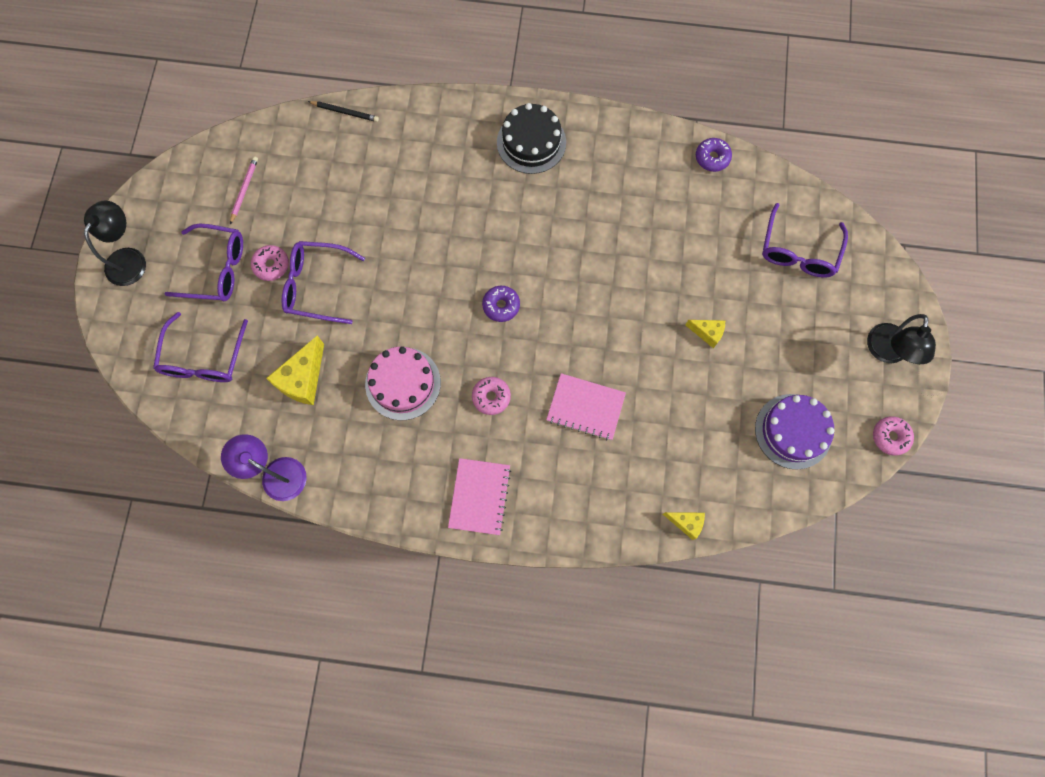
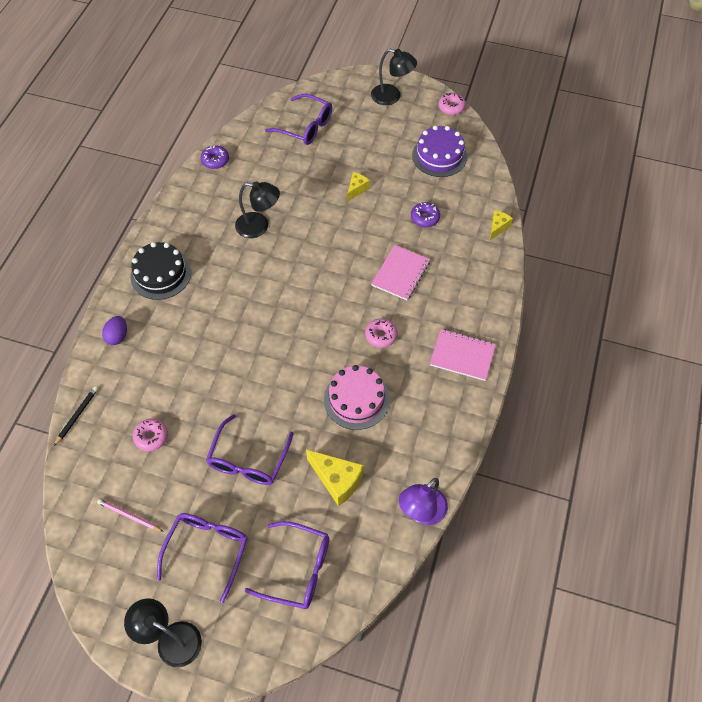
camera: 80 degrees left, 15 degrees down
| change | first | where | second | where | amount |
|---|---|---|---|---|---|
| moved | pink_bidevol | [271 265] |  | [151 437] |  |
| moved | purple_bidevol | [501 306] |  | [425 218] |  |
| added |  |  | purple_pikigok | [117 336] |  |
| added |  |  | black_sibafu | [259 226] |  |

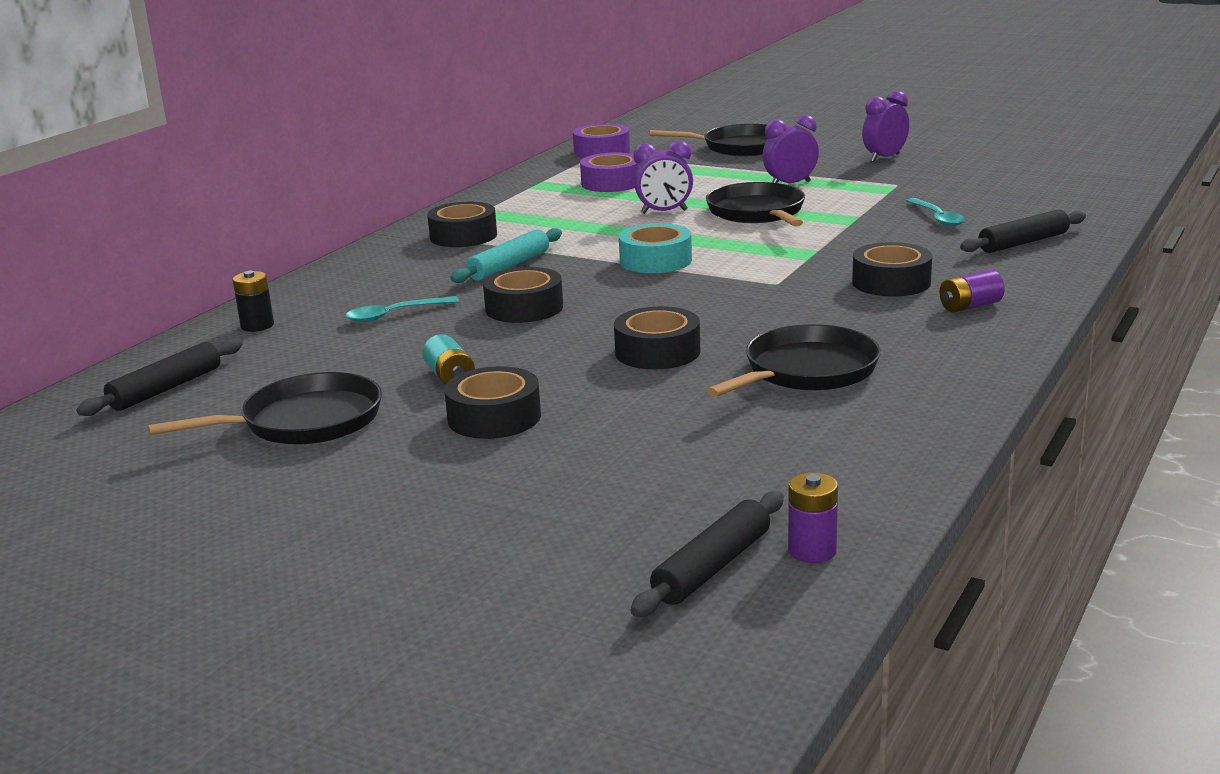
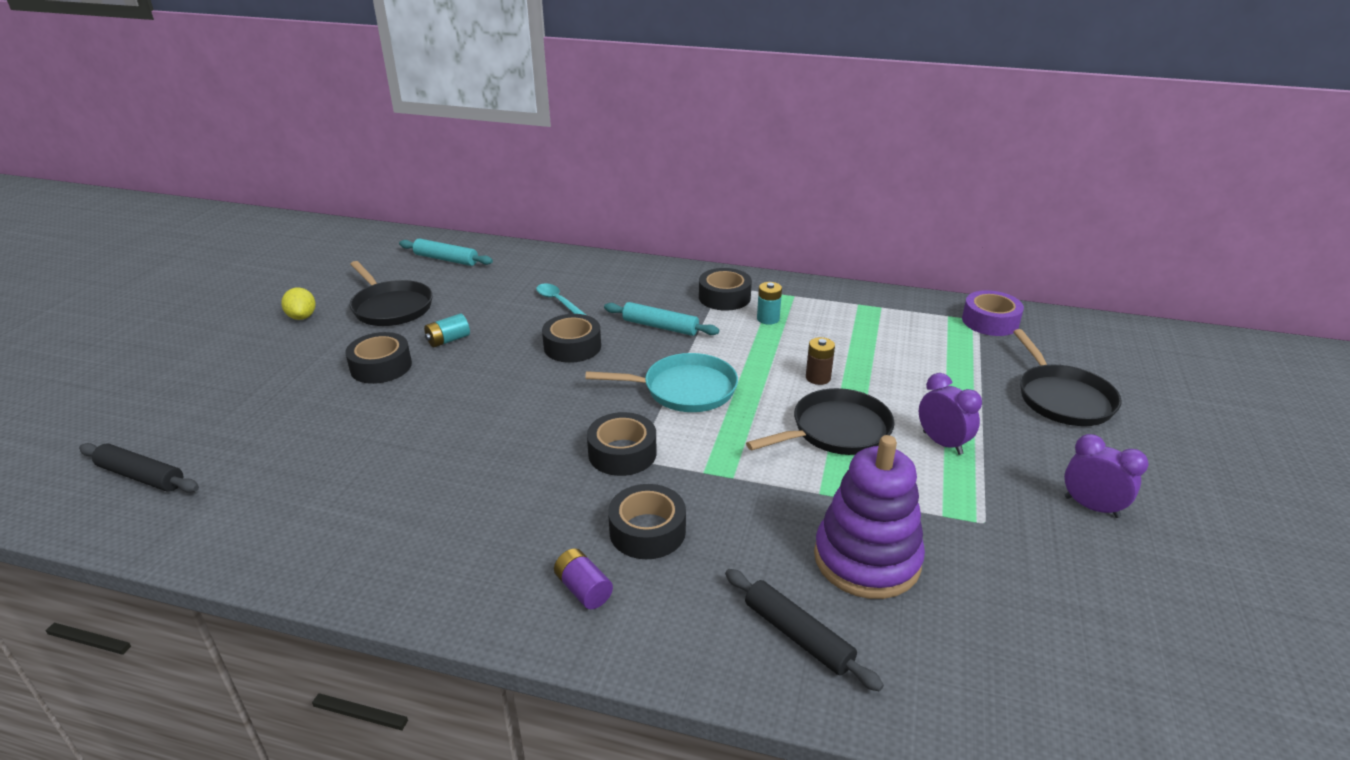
camera: 75 degrees right, 10 degrees up
| change | first | where | second | where | amount |
|---|---|---|---|---|---|
| recoloured | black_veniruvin | [166 389] | turquoise_veniruvin | [446 259] |  |
| removed | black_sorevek | [257 326] |  |  |  |
| removed | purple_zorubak | [611 183] |  |  |  |
| moved | black_zorubak | [657 352] |  | [622 453] |  |
| replaced | turquoise_zorubak | [655 261] | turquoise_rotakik | [685 389] |  |
| replaced | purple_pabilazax | [664 212] | brown_sorevek | [818 378] |  |
| removed | black_rotakik | [806 371] |  |  |  |
| removed | purple_sorevek | [812 551] |  |  |  |
| replaced | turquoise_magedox | [937 218] | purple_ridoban | [866 559] |  |
| added |  |  | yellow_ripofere | [302 317] |  |
| added |  |  | turquoise_sorevek | [768 319] |  |

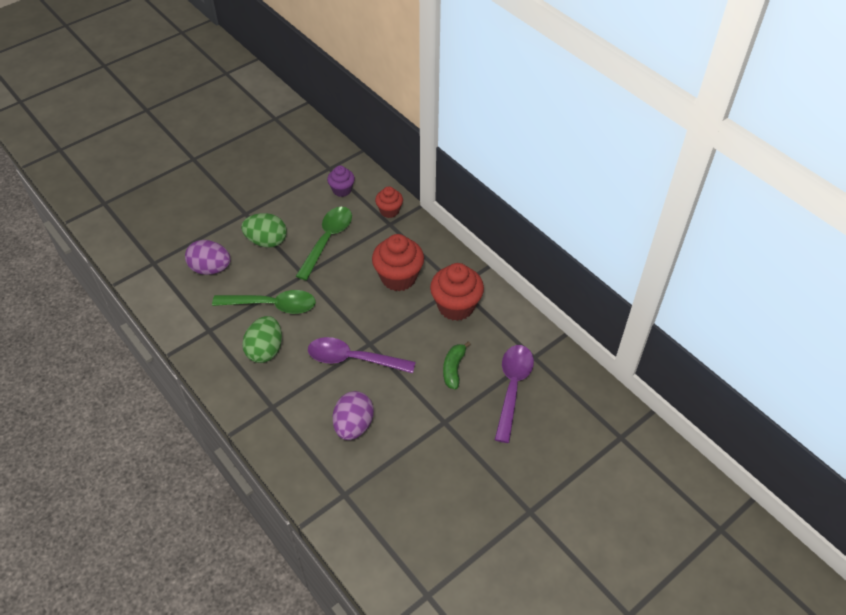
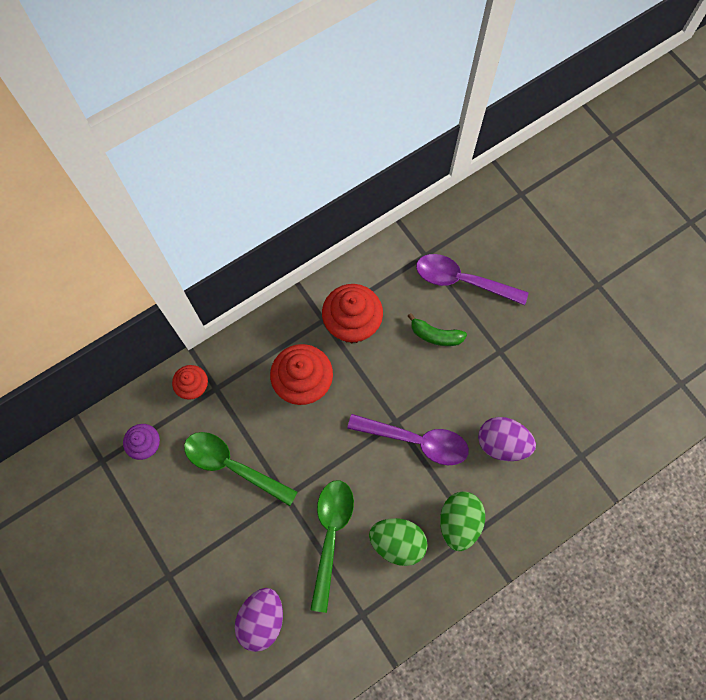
camera: 85 degrees left, 20 degrees up
| change | first | where | second | where | amount |
|---|---|---|---|---|---|
| moved | green_pikigok | [267 241] |  | [459 522] |  |
| turned | purple_magedox | [353 359] |  | [416 441] | 90 degrees counterclockwise |

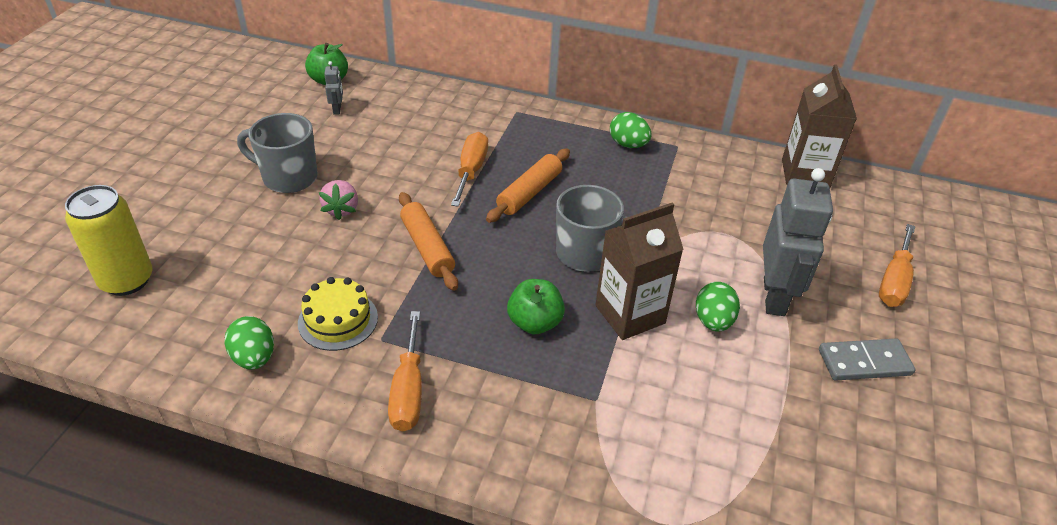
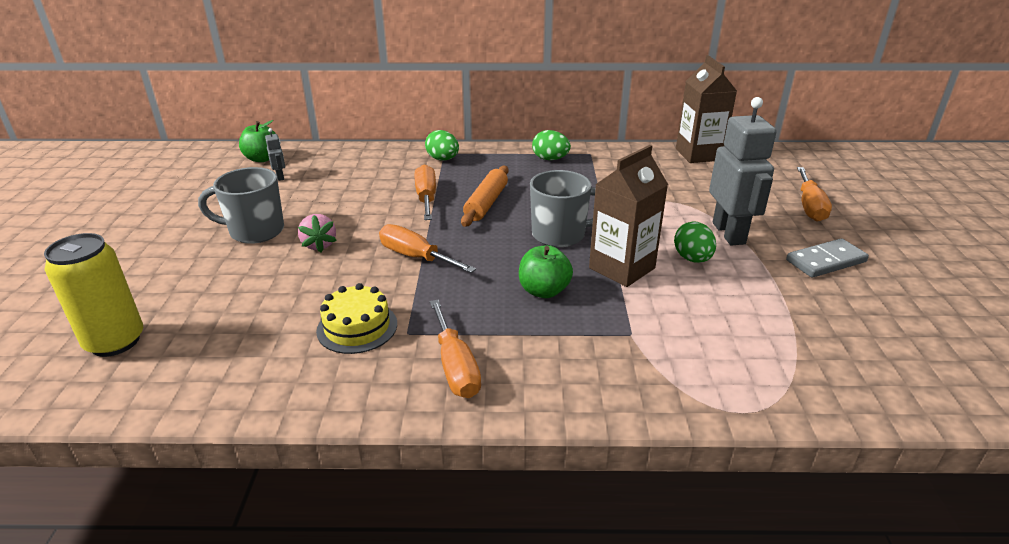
camera: 15 degrees left, 10 degrees down
| change | first | where | second | where | amount |
|---|---|---|---|---|---|
| moved | green_pikigok | [254 358] |  | [443 159] |  |
| replaced | orange_veniruvin | [427 248] | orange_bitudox | [416 257] |  |

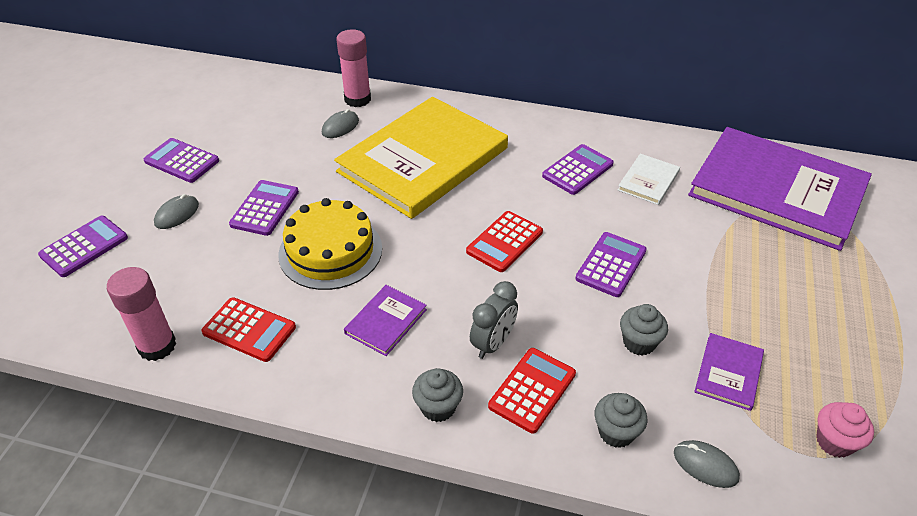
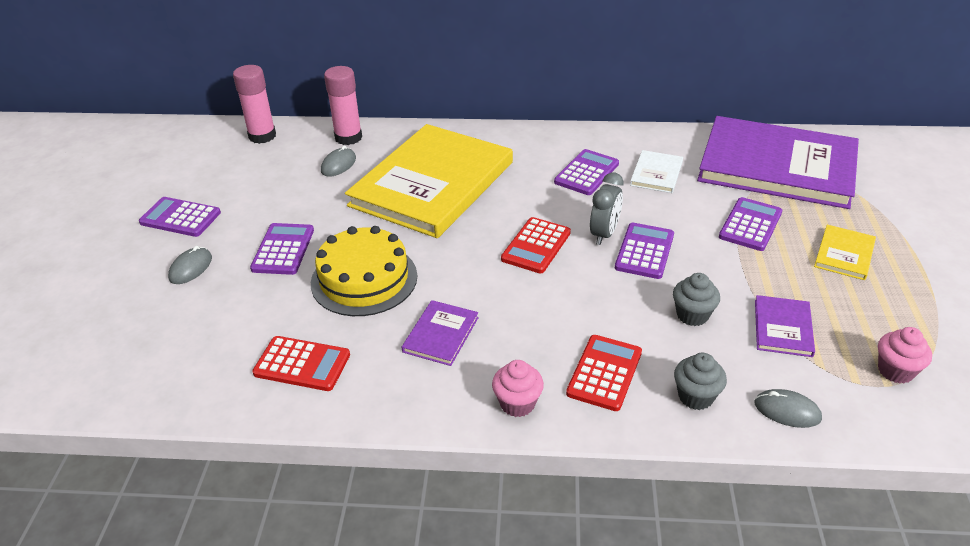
camera: 10 degrees left, 5 degrees down
| change | first | where | second | where | amount |
|---|---|---|---|---|---|
| moved | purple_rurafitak | [84 247] |  | [750 225] |  |
| moved | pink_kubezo | [157 346] |  | [262 136] |  |
| recoloured | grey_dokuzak | [438 407] | pink_dokuzak | [517 403] |  |
| moved | grey_pabilazax | [493 343] |  | [604 234] |  |
| added |  |  | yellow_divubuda | [844 254] |  |

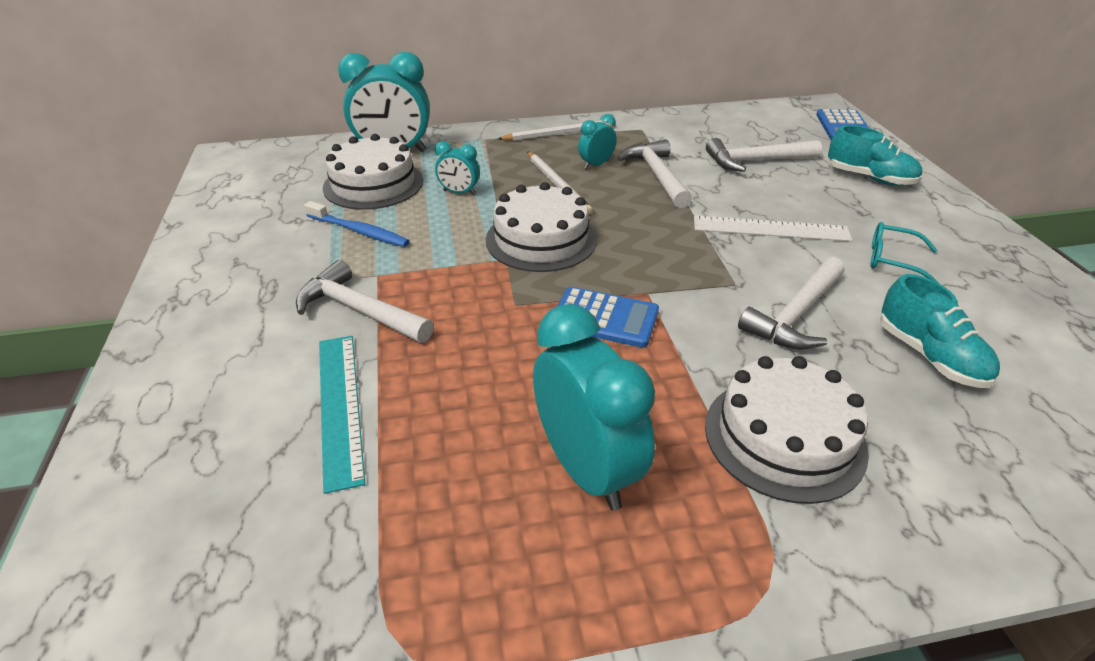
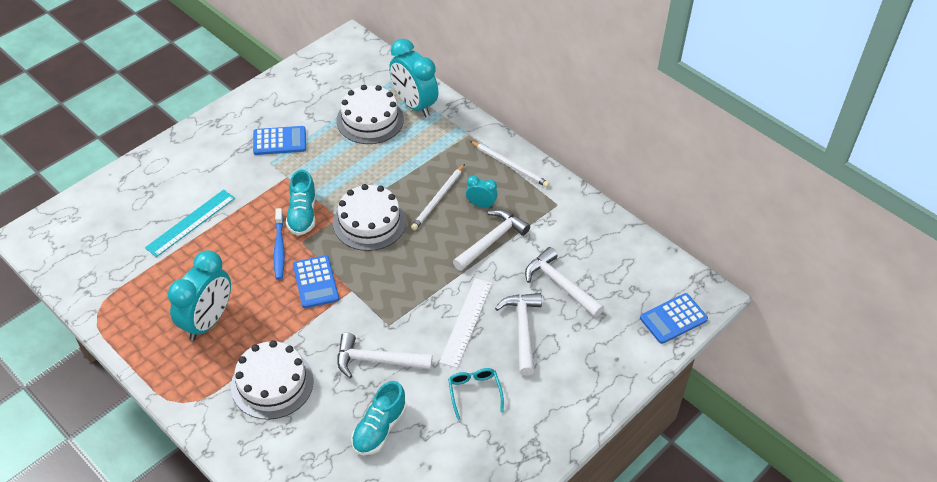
camera: 55 degrees right, 10 degrees up
| change | first | where | second | where | amount |
|---|---|---|---|---|---|
| moved | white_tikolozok | [359 310] |  | [522 330] |  |
| moved | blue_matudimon | [359 231] |  | [279 248] |  |
| removed | turquoise_pabilazax | [459 192] |  |  |  |
| turned | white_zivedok | [770 229] |  | [466 322] | 45 degrees clockwise |
| moved | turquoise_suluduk | [869 178] |  | [302 214] |  |
| added |  |  | blue_rurafitak | [279 141] |  |

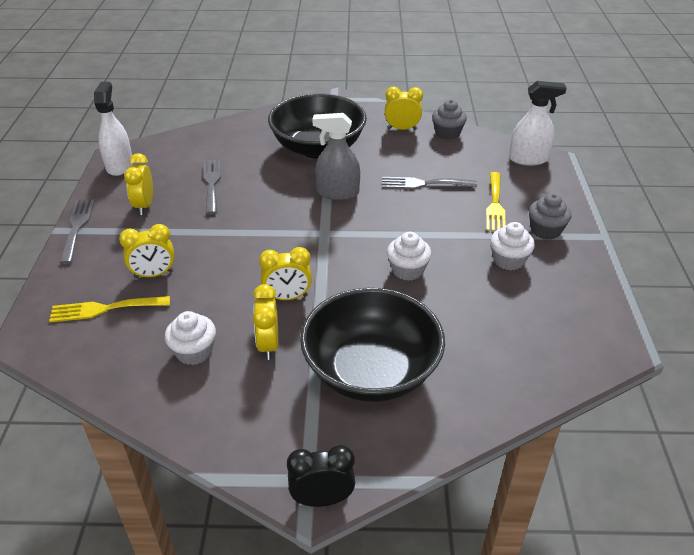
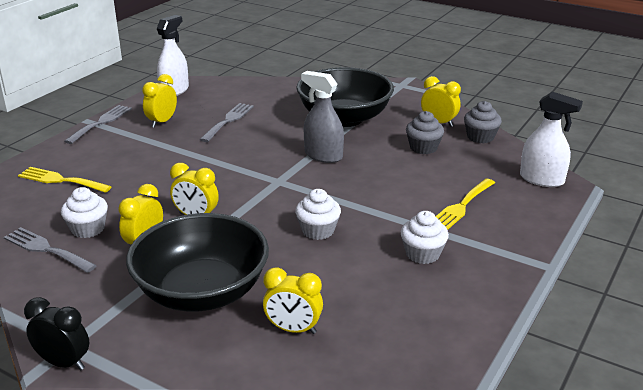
camera: 30 degrees right, 10 degrees down
| change | first | where | second | where | amount |
|---|---|---|---|---|---|
| moved | yellow_pabilazax | [154 274] |  | [293 329] |  |
| moved | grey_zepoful | [423 184] |  | [46 249] |  |
| moved | grey_dokuzak | [545 230] |  | [423 148] |  |

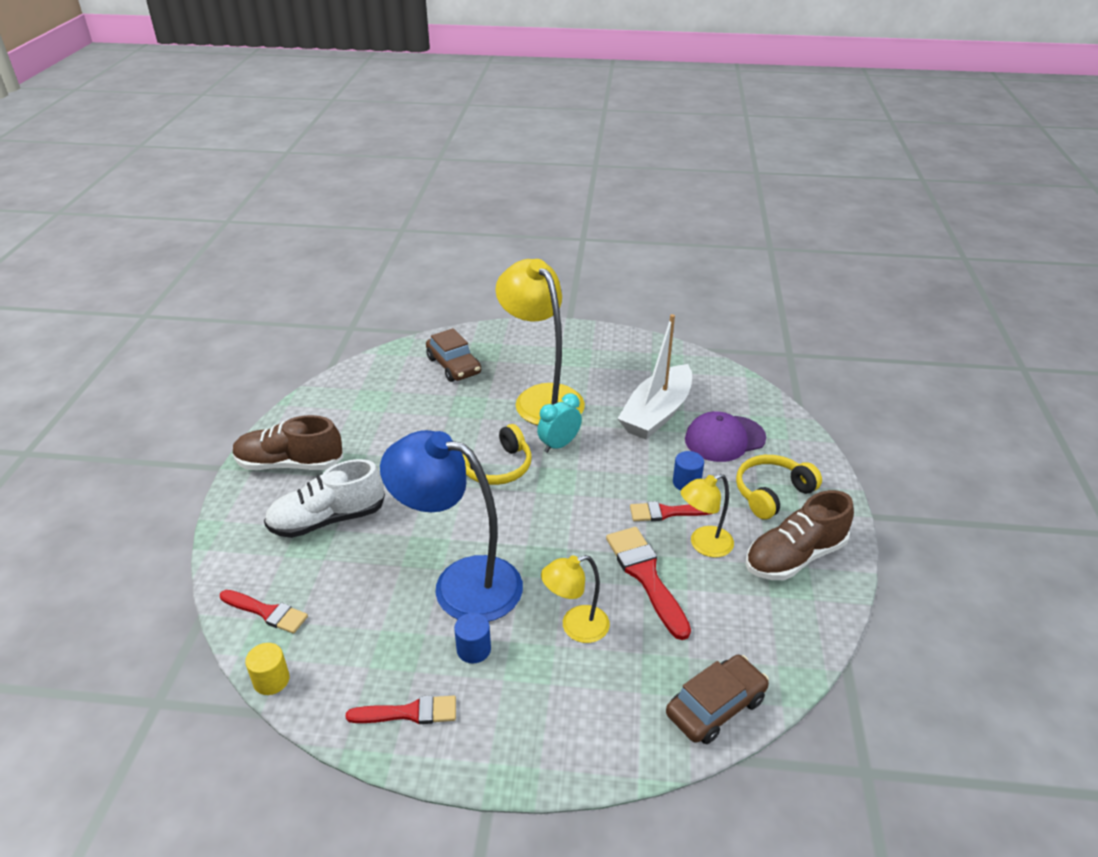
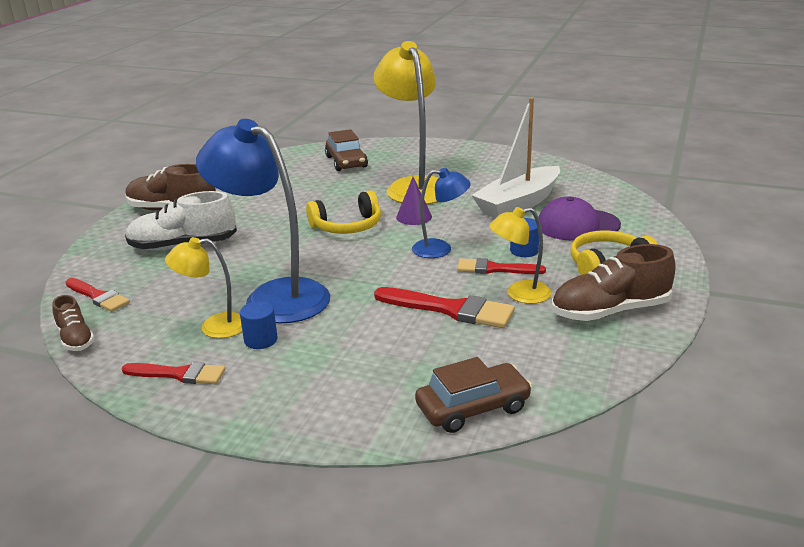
camera: 15 degrees right, 10 degrees down
| change | first | where | second | where | amount |
|---|---|---|---|---|---|
| replaced | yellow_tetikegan | [271 680] | brown_suluduk | [75 339] |  |
| replaced | turquoise_pabilazax | [559 445] | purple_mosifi | [414 217] |  |
| moved | yellow_sibafu | [575 627] |  | [214 327] |  |
| turned | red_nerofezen | [646 576] |  | [450 309] | 120 degrees clockwise |
| added |  |  | blue_sibafu | [440 249] |  |

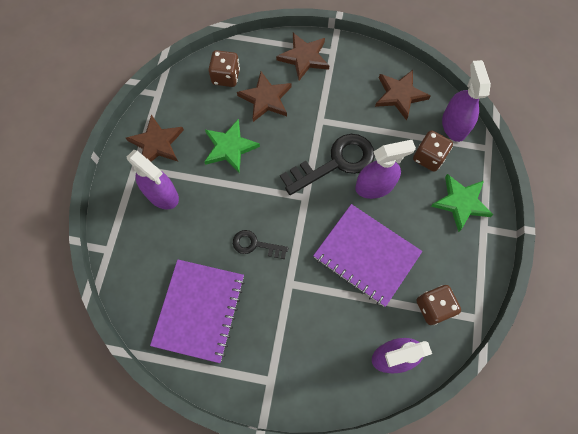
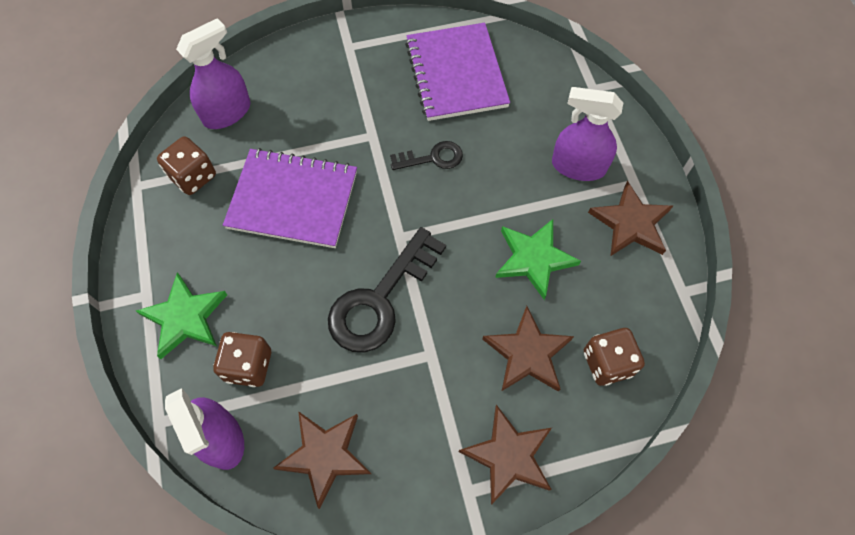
camera: 155 degrees right, 5 degrees down
| change | first | where | second | where | amount |
|---|---|---|---|---|---|
| removed | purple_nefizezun | [374 186] |  |  |  |

